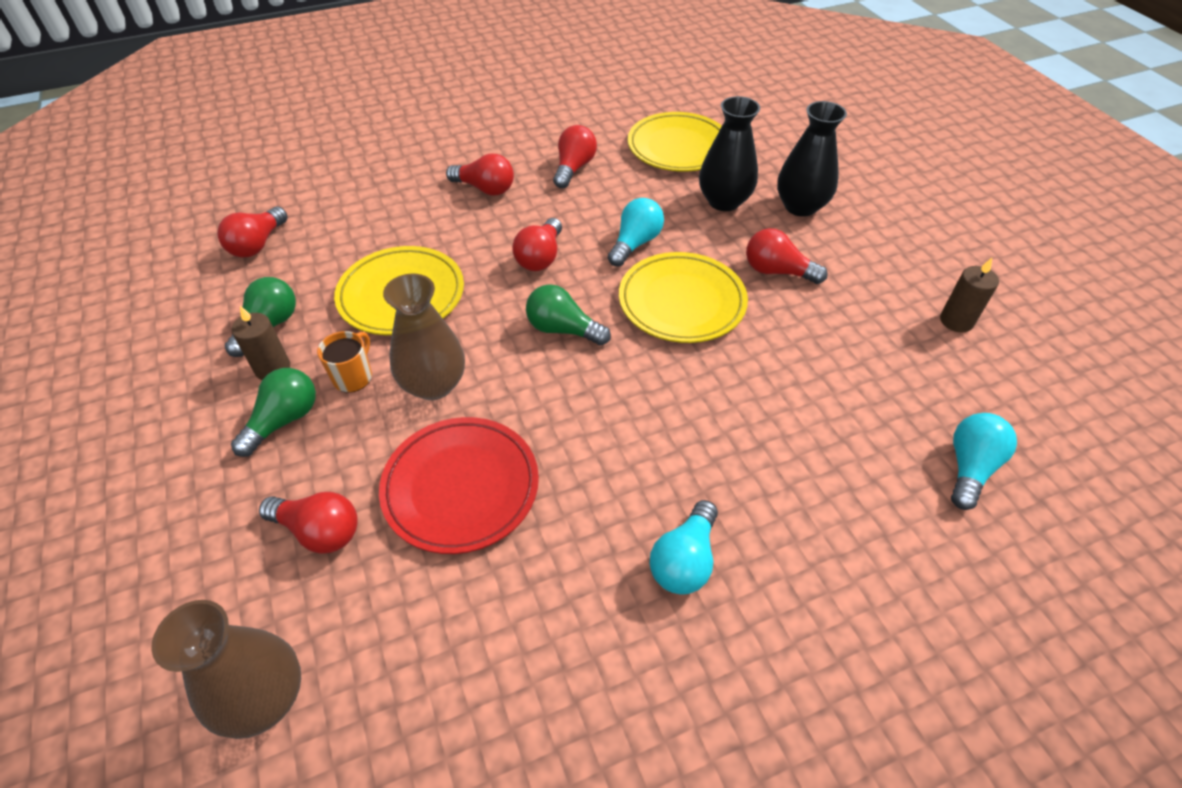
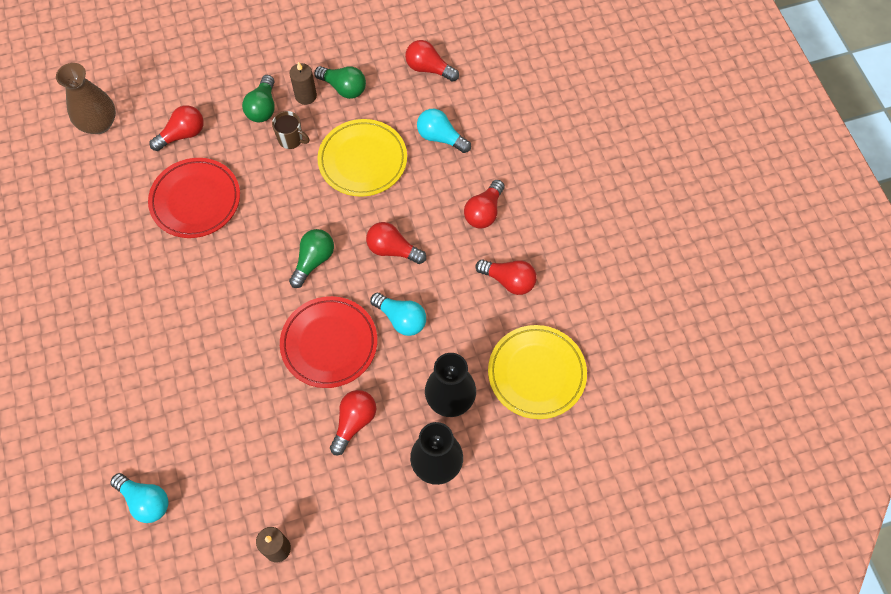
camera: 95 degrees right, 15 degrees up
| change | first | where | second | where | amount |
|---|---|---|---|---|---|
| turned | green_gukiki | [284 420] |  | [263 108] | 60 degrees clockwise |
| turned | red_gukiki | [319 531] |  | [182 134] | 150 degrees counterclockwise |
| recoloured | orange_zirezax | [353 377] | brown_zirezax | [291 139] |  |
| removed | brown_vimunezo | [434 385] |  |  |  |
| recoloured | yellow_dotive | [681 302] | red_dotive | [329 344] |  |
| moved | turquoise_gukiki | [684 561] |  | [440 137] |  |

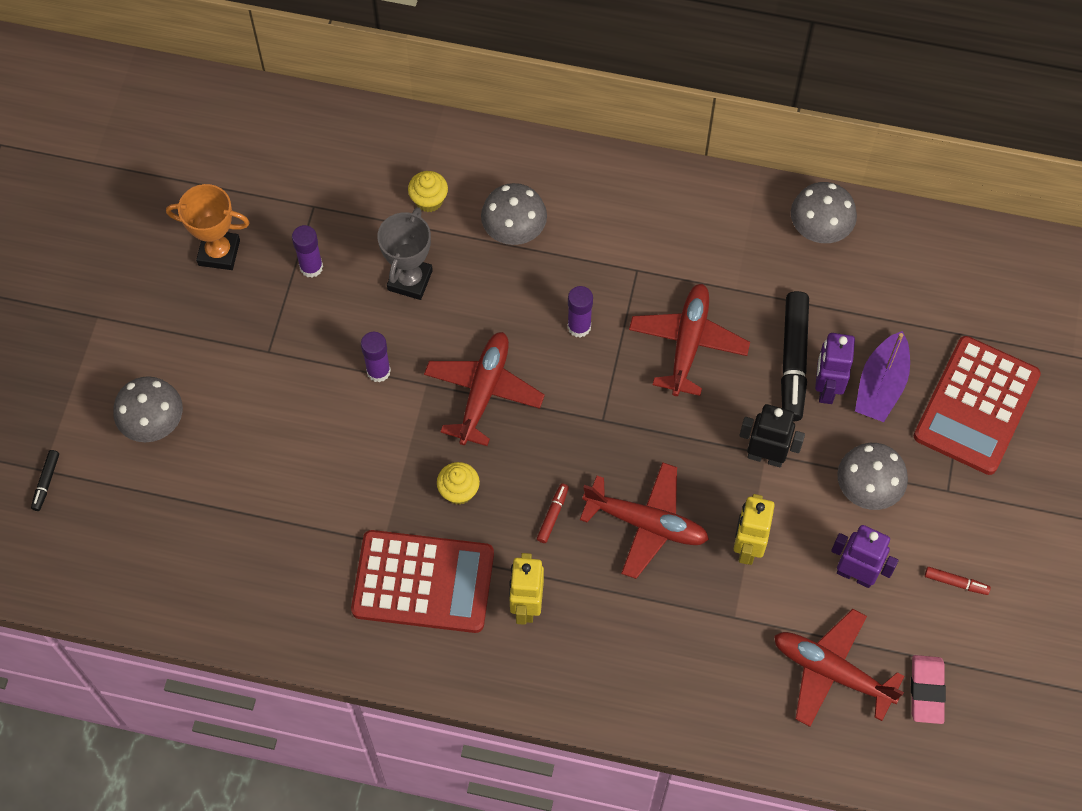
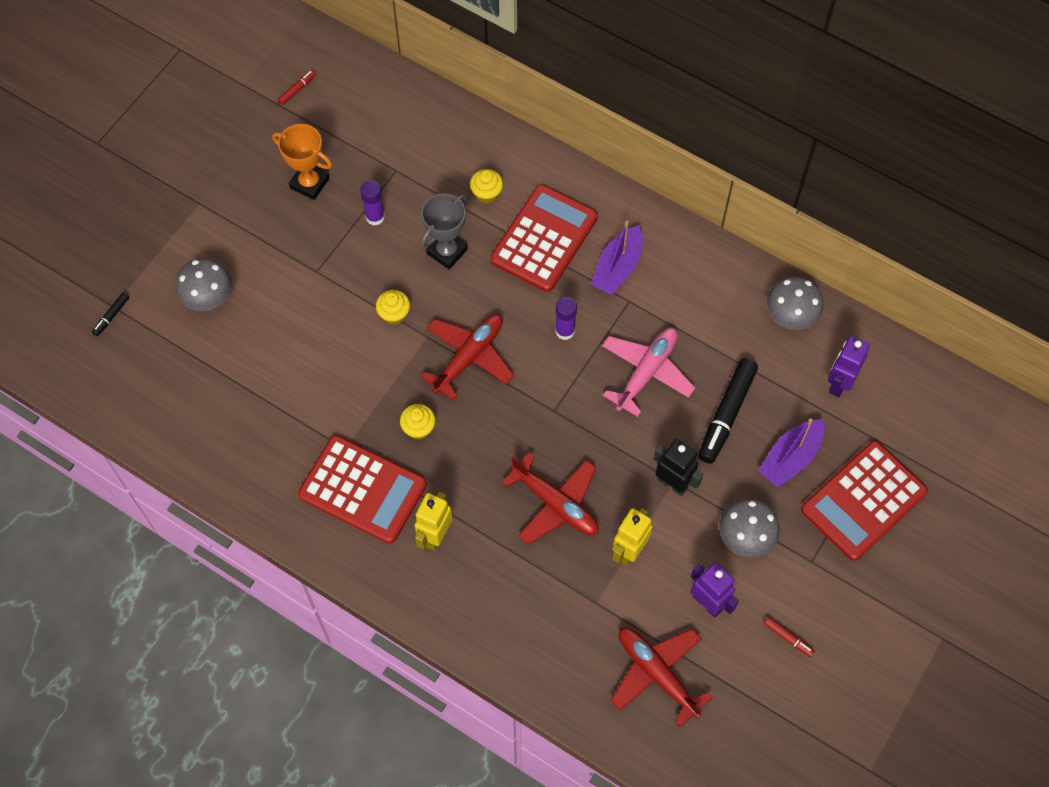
camera: 20 degrees right, 0 degrees up
| change | first | where | second | where | amount |
|---|---|---|---|---|---|
| replaced | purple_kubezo | [378 371] | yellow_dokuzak | [394 314] |  |
| replaced | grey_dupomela | [514 231] | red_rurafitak | [544 239] |  |
| moved | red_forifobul | [553 515] |  | [297 90] |  |
| recoloured | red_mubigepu | [688 343] | pink_mubigepu | [646 372] |  |
| moved | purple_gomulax | [826 388] |  | [839 383] |  |
| removed | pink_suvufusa | [926 691] |  |  |  |
| added |  |  | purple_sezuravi | [617 268] |  |

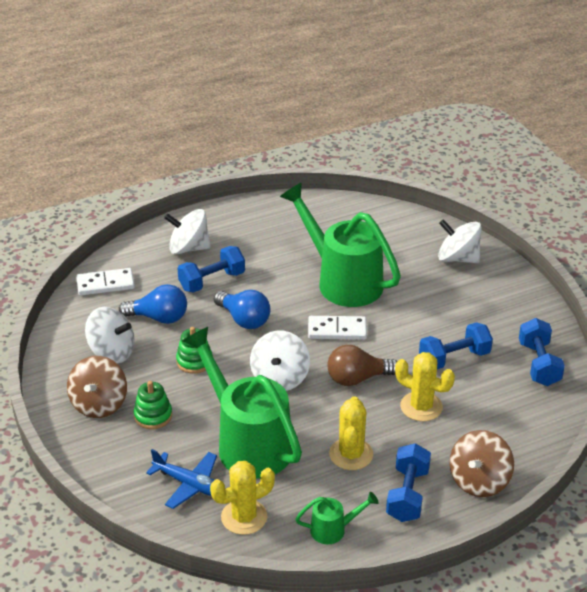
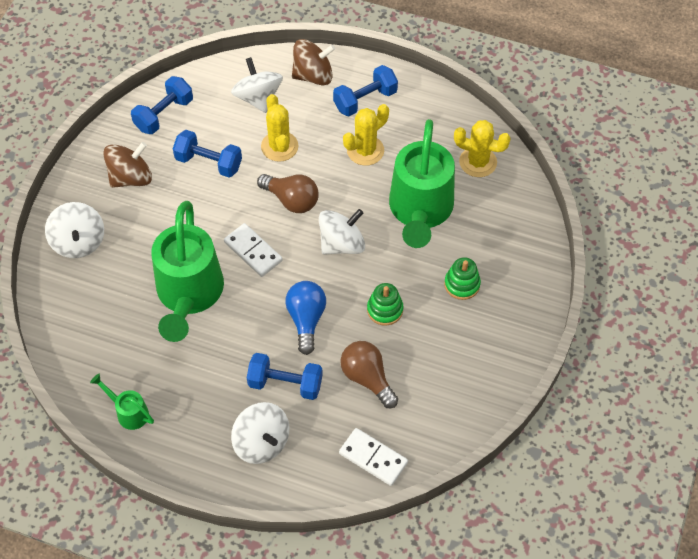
camera: 135 degrees left, 20 degrees up
| change | first | where | second | where | amount |
|---|---|---|---|---|---|
| moved | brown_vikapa | [99 404] |  | [131 177] |  |
| moved | white_vikapa | [112 352] |  | [258 98] |  |
| recoloured | blue_gukiki | [159 318] | brown_gukiki | [367 378] |  |
| removed | blue_mubigepu | [190 485] |  |  |  |
| moved | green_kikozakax | [333 530] |  | [129 412] |  |

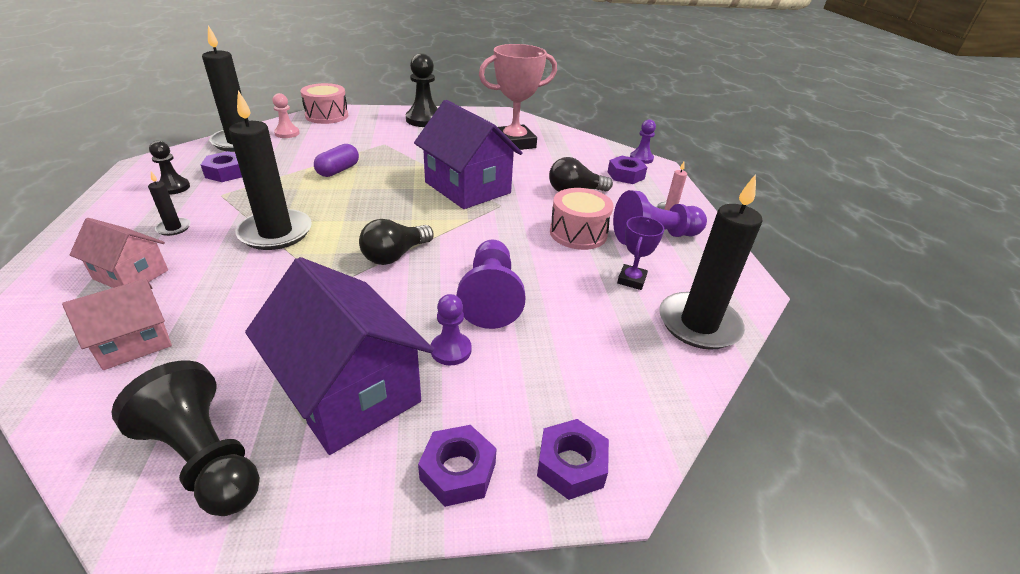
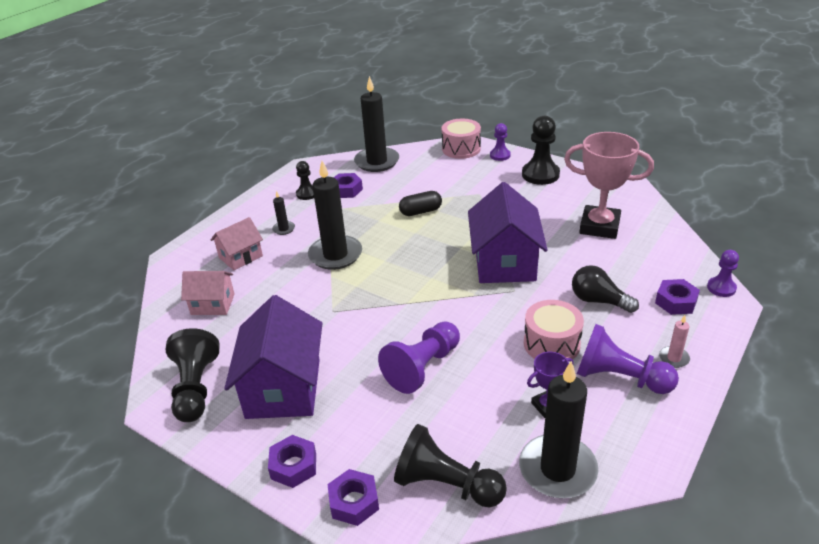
camera: 45 degrees right, 0 degrees up
| change | first | where | second | where | amount |
|---|---|---|---|---|---|
| turned | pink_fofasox | [131 274] |  | [240 257] | 75 degrees clockwise |
| removed | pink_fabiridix | [287 133] |  |  |  |
| recoloured | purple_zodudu | [338 170] | black_zodudu | [420 211] |  |
| removed | black_gukiki | [395 255] |  |  |  |
| moved | purple_fabiridix | [451 350] |  | [500 155] |  |
| added |  |  | black_fabiridix | [446 484] |  |

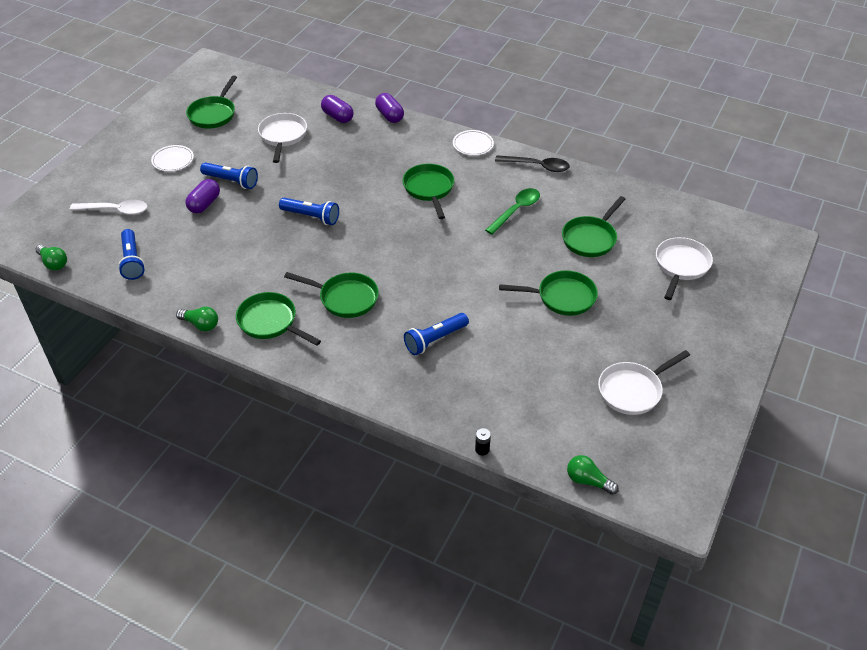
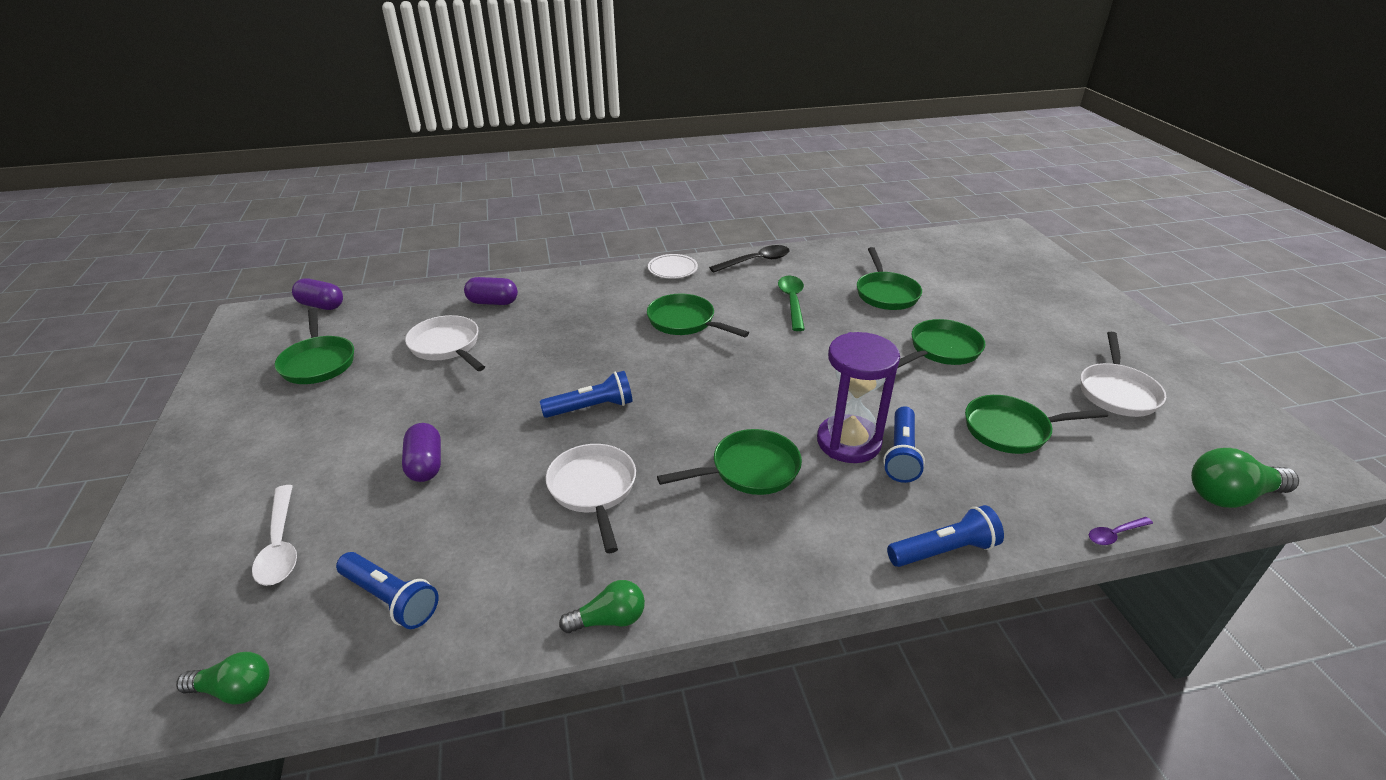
camera: 40 degrees left, 10 degrees down
| change | first | where | second | where | amount |
|---|---|---|---|---|---|
| turned | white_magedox | [115 210] |  | [280 545] | 105 degrees clockwise |
| removed | white_dotive | [173 160] |  |  |  |
| moved | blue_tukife | [231 181] |  | [944 550] |  |
| moved | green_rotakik | [270 322] |  | [1011 430] |  |
| moved | purple_zodudu | [389 116] |  | [321 305] |  |
| replaced | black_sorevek | [482 449] | purple_magedox | [1115 534] |  |
| resized | green_gukiki | [588 481] |  | [1230 496] | x1.55 |
| moved | white_rotakik | [681 266] |  | [593 489] |  |
| added |  |  | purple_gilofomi | [848 442] |  |

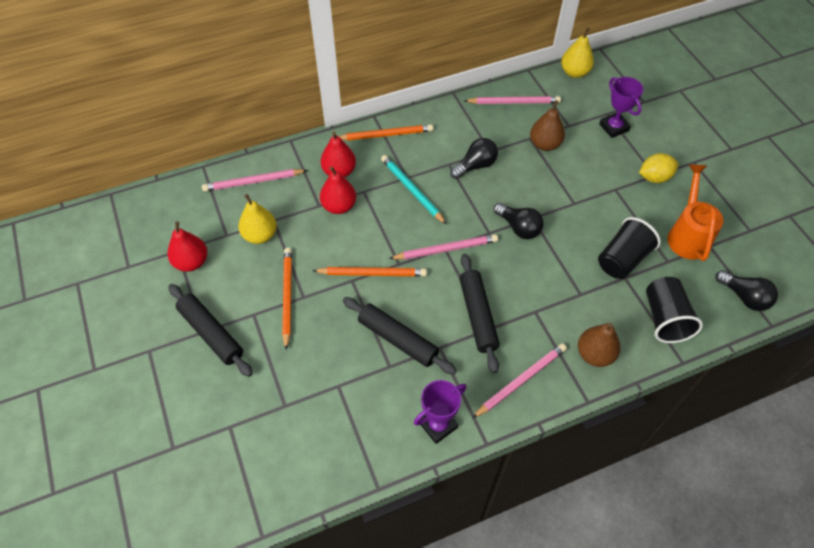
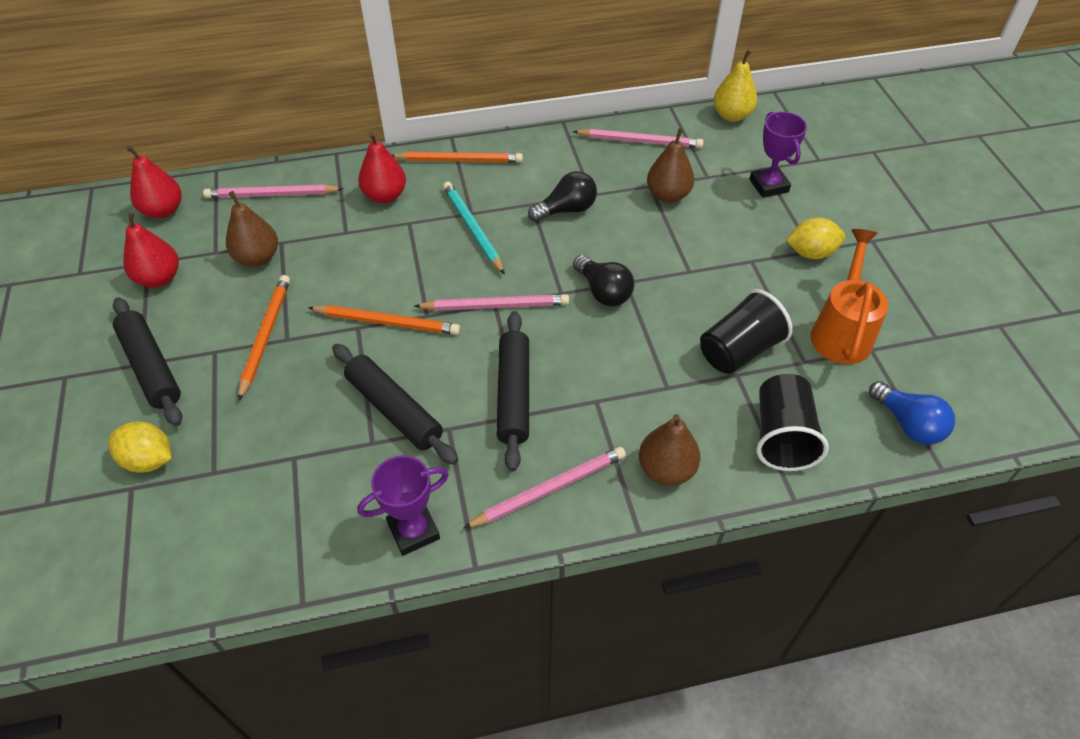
camera: 10 degrees right, 5 degrees down
| change | first | where | second | where | amount |
|---|---|---|---|---|---|
| recoloured | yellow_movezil | [260 235] | brown_movezil | [257 258] |  |
| moved | red_movezil | [339 206] |  | [163 210] |  |
| recoloured | black_gukiki | [744 297] | blue_gukiki | [908 424] |  |
| added |  |  | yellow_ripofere | [149 460] |  |

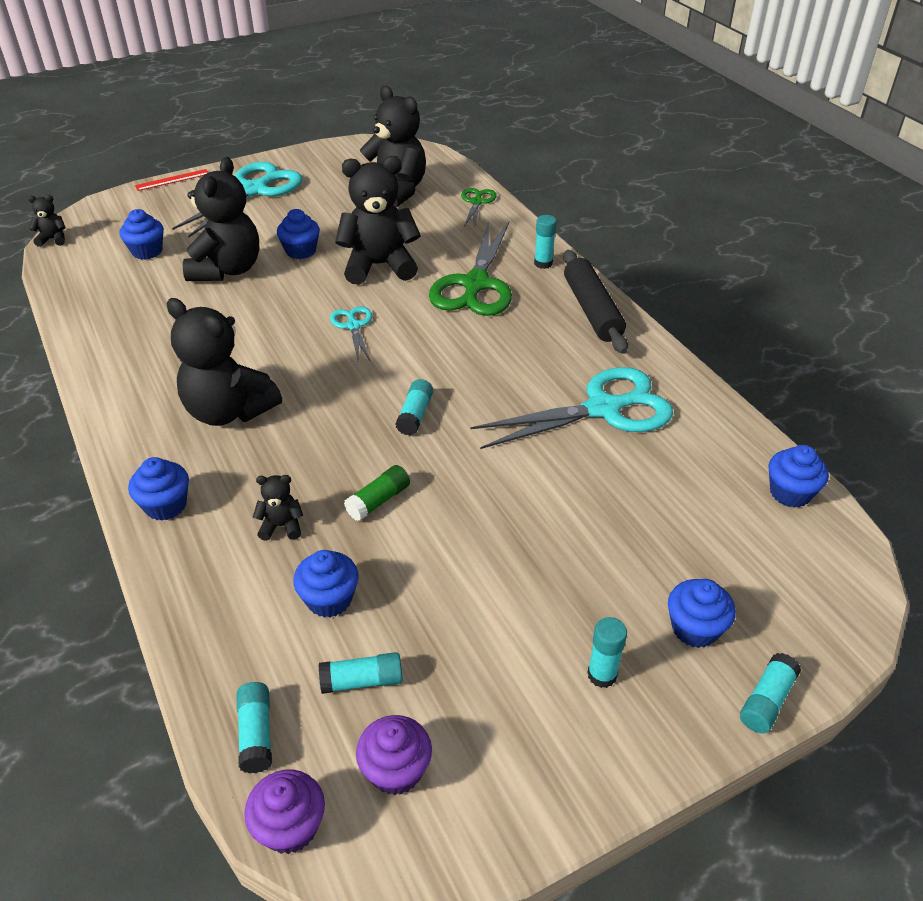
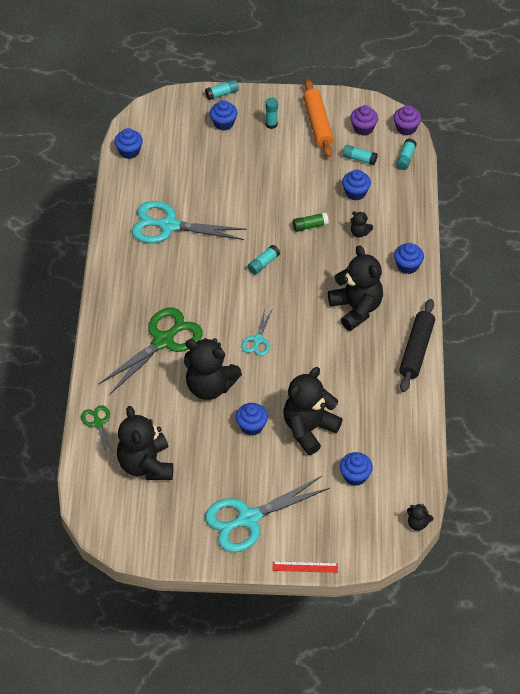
camera: 150 degrees left, 10 degrees up
| change | first | where | second | where | amount |
|---|---|---|---|---|---|
| turned | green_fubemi | [477 202] |  | [98 423] | 120 degrees clockwise |
| removed | turquoise_kubezo | [543 263] |  |  |  |
| moved | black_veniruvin | [592 310] |  | [416 350] |  |
| added |  |  | orange_veniruvin | [317 123] |  |

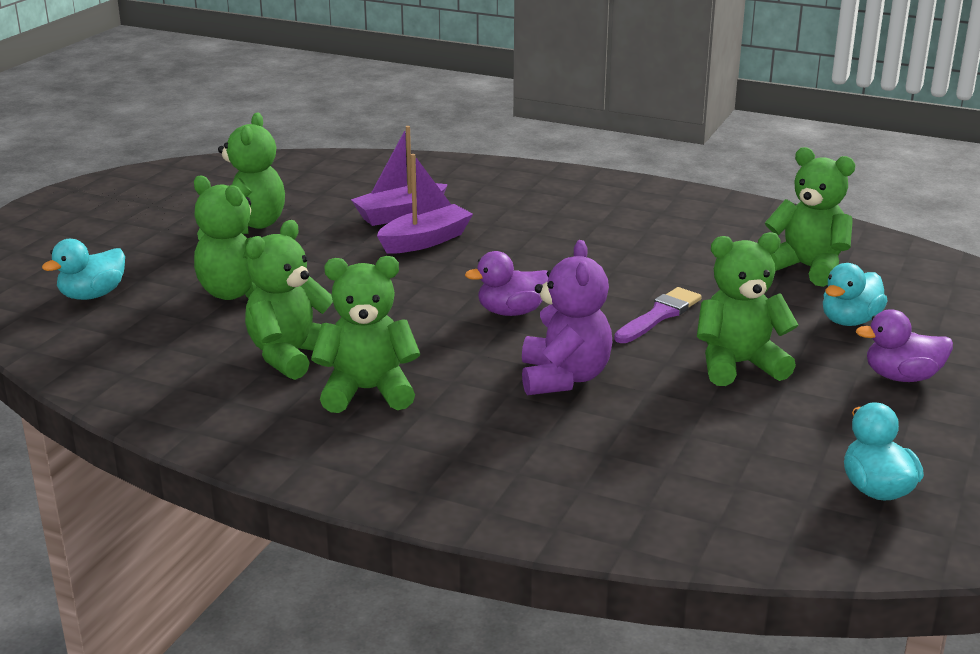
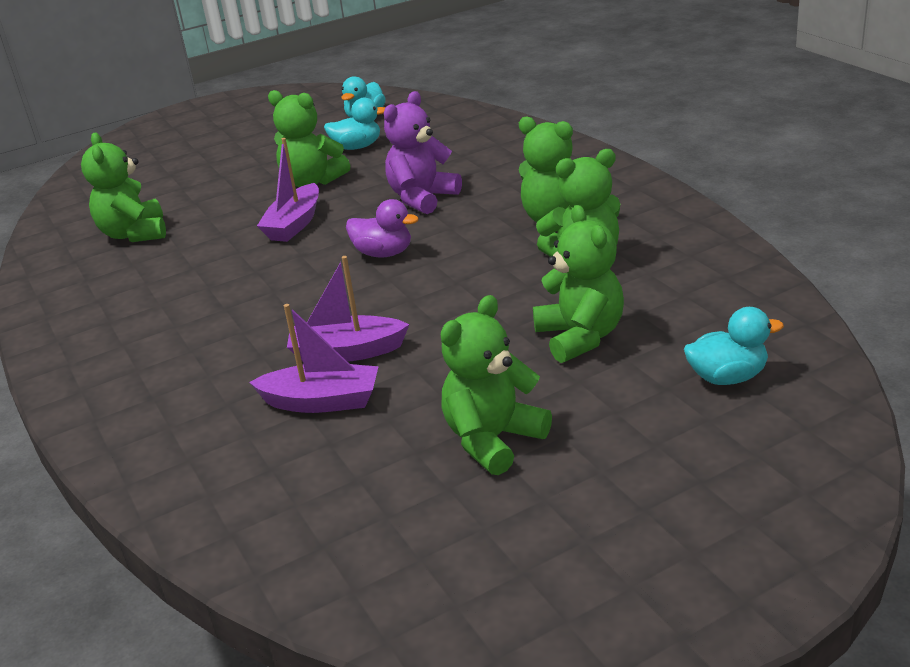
camera: 140 degrees left, 5 degrees up
| change | first | where | second | where | amount |
|---|---|---|---|---|---|
| replaced | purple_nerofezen | [659 315] | purple_sezuravi | [294 224] |  |
| moved | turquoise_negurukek | [849 321] |  | [357 147] |  |
| removed | purple_negurukek | [902 377] |  |  |  |

